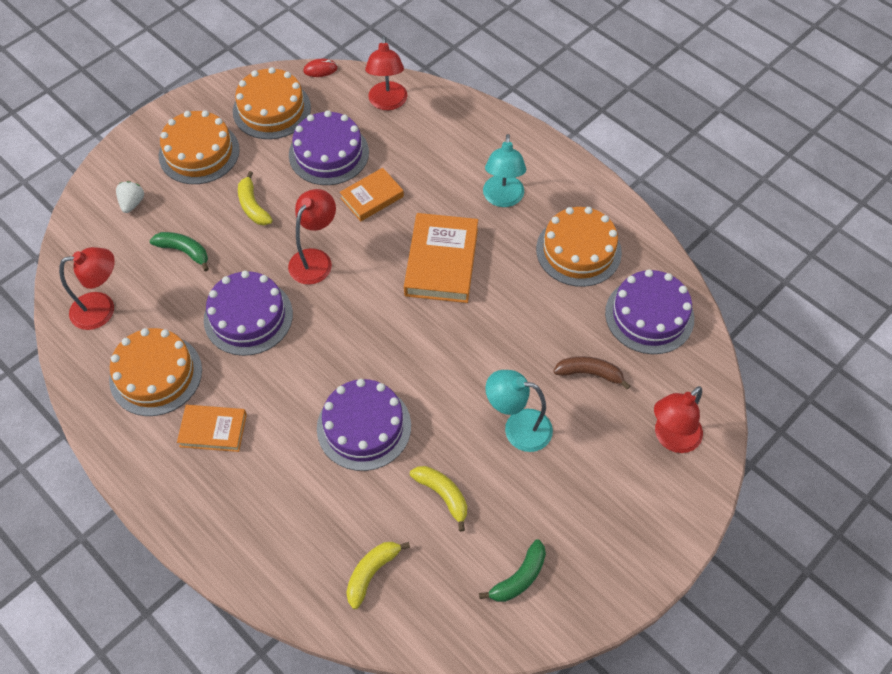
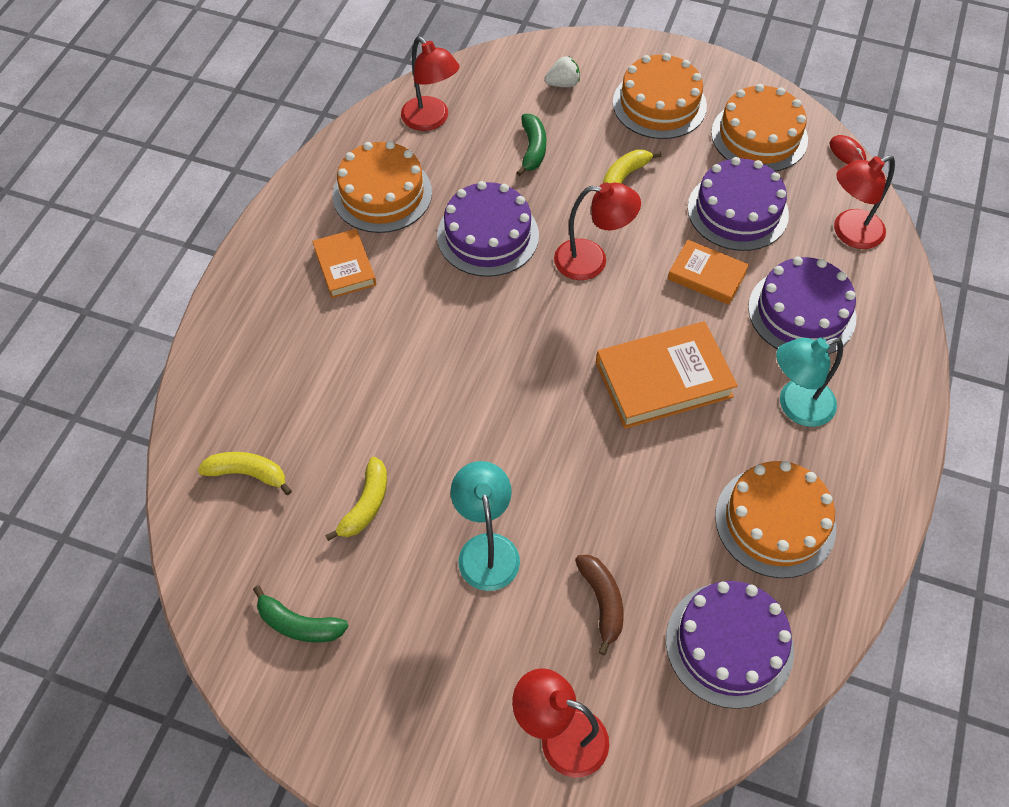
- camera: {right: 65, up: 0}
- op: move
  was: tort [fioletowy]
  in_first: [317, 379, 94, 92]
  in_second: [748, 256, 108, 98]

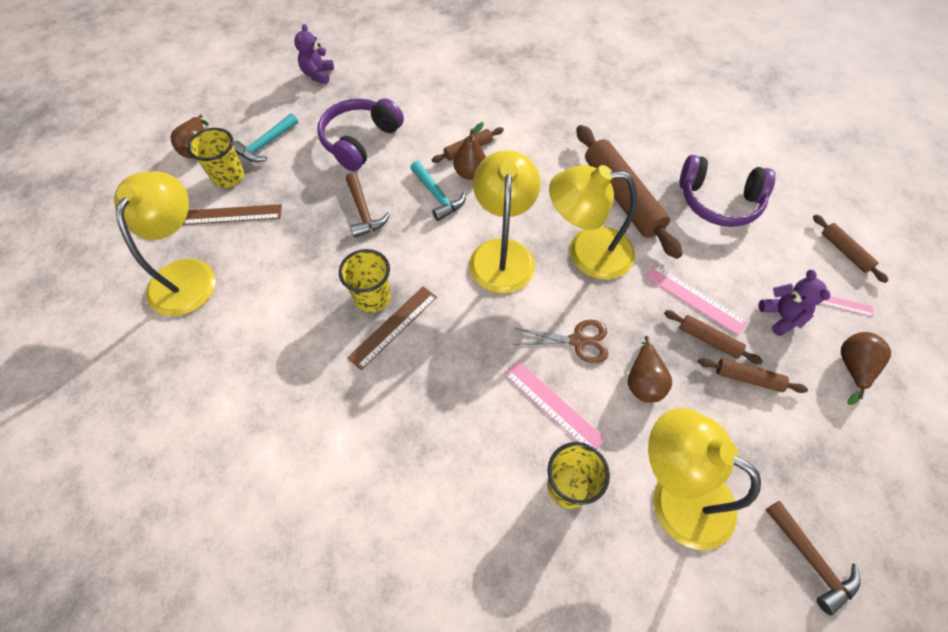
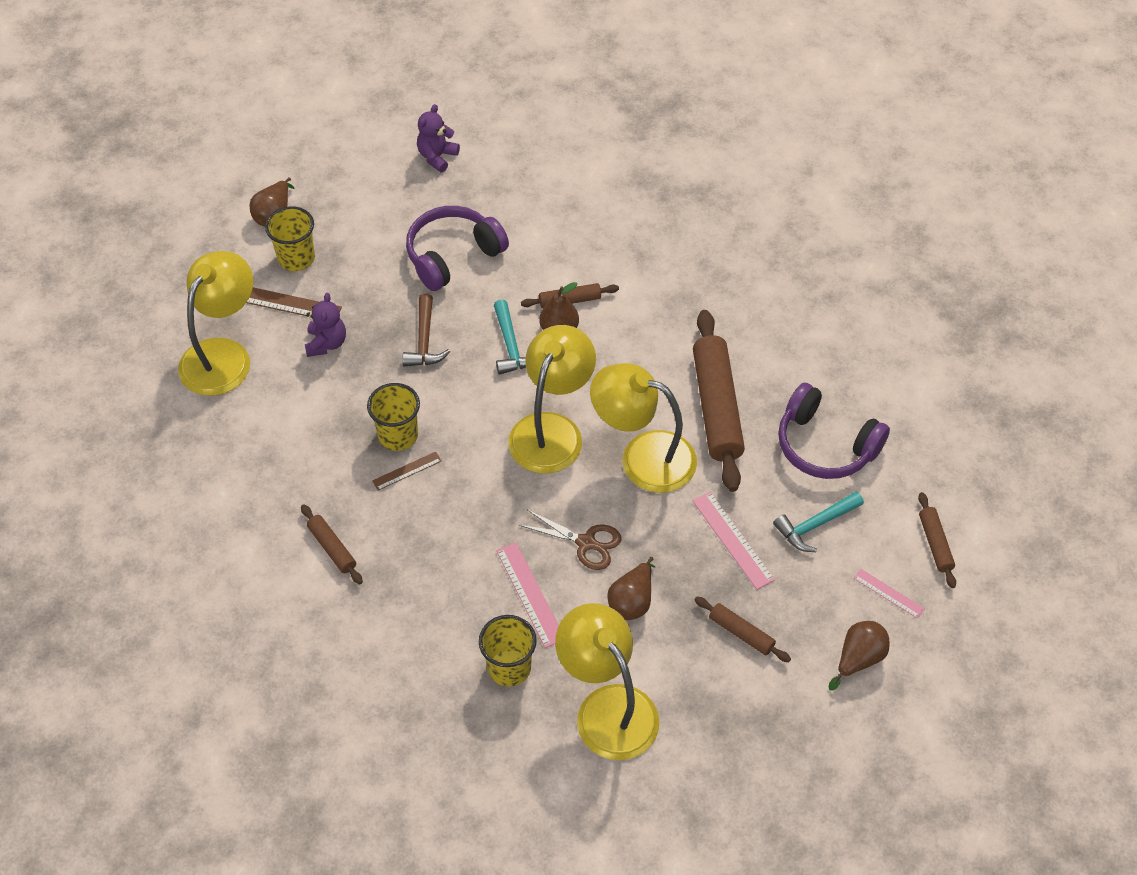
- camera: {right: 20, up: -5}
- op: move
  was: młotek [turkusowy]
  in_first: [233, 113, 65, 49]
  in_second: [773, 491, 91, 61]
- op: resize
  was: linijka [brązowy]
  in_first: [347, 287, 90, 83]
  in_second: [372, 452, 69, 38]
  ratio: 0.62
- op: move
  was: wałek do ciasta [brązowy]
  in_first: [664, 310, 99, 54]
  in_second: [301, 504, 62, 80]
- op: move
  was: miś [fioletowy]
  in_first: [759, 270, 71, 66]
  in_second: [305, 293, 41, 64]
- op: delete
  was: młotek [brązowy]
  in_first: [766, 501, 94, 114]

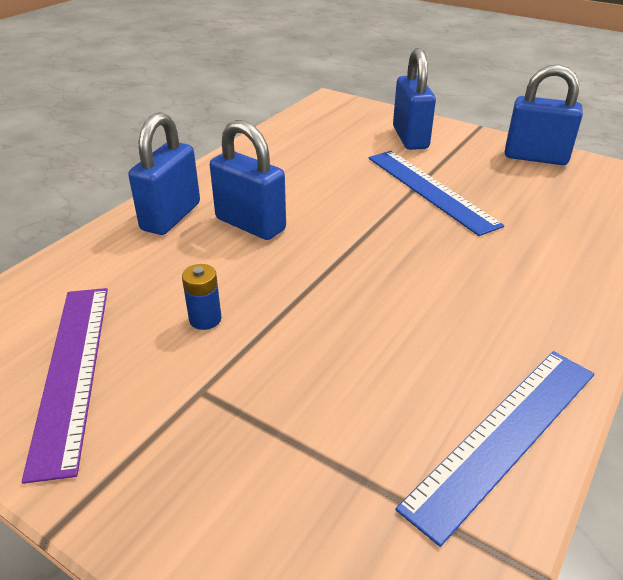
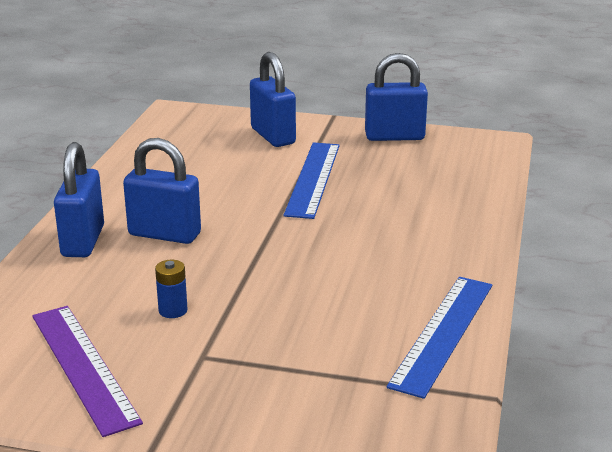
- camera: {right: -20, up: -10}
- op: rotate
  was: linijka [niebieski]
  in_first: [368, 151, 136, 85]
  in_second: [284, 142, 56, 77]
  clockwise: 60

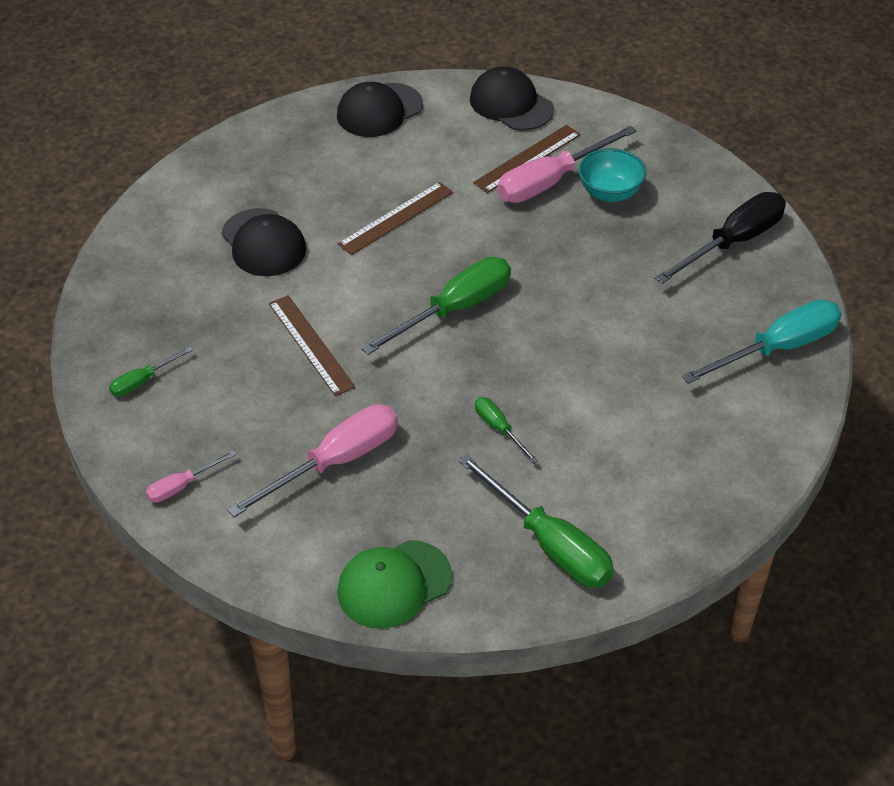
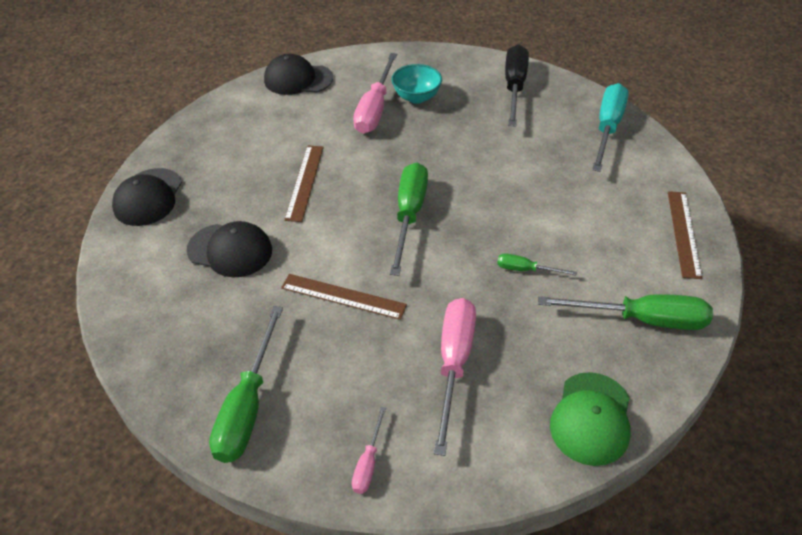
- camera: {right: -40, up: 0}
- op: resize
  was: śrubokręt [zielony]
  in_first: [109, 347, 84, 50]
  in_second: [209, 306, 74, 157]
  ratio: 2.01
- op: move
  was: czapka [czarny]
  in_first: [337, 82, 86, 55]
  in_second: [112, 168, 70, 58]
- op: move
  was: linijka [brązowy]
  in_first: [473, 125, 108, 68]
  in_second: [668, 191, 35, 88]

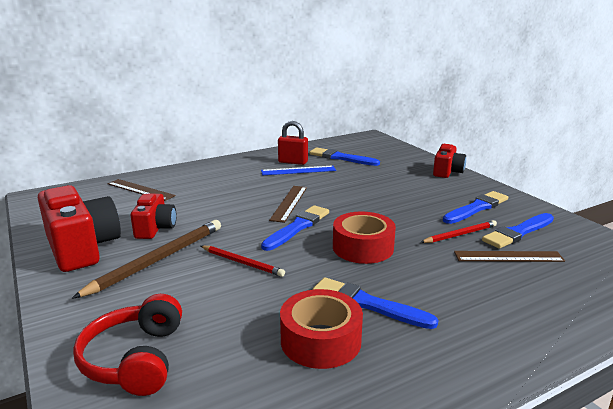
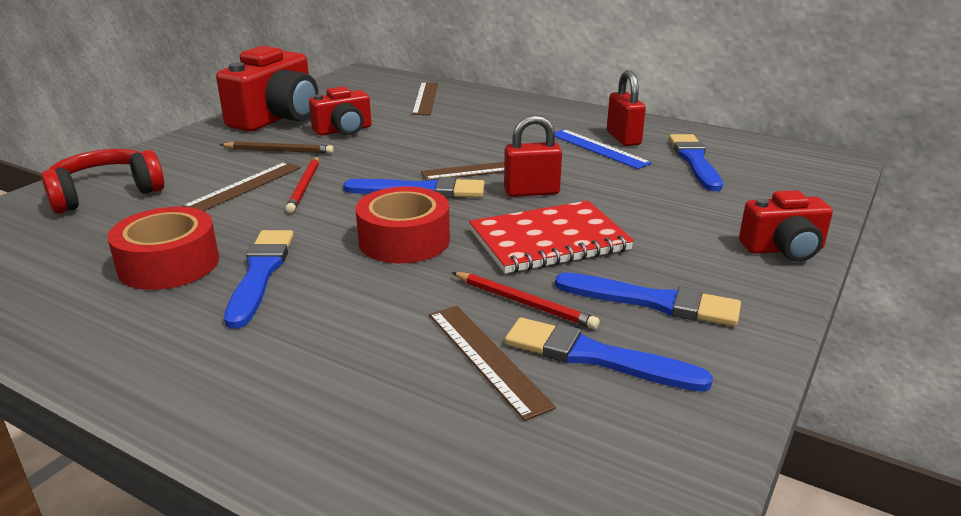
- camera: {right: 60, up: 5}
- op: resize
  was: ołówek [brązowy]
  in_first: [72, 220, 149, 79]
  in_second: [220, 142, 114, 11]
  ratio: 0.58
- op: insert
  now: linijka [brązowy]
  in_second: [181, 162, 120, 49]
- op: insert
  now: zeszyt [czerwony]
  in_second: [469, 201, 165, 72]
- op: insert
  now: kłódka [czerwony]
  in_second: [504, 115, 58, 82]

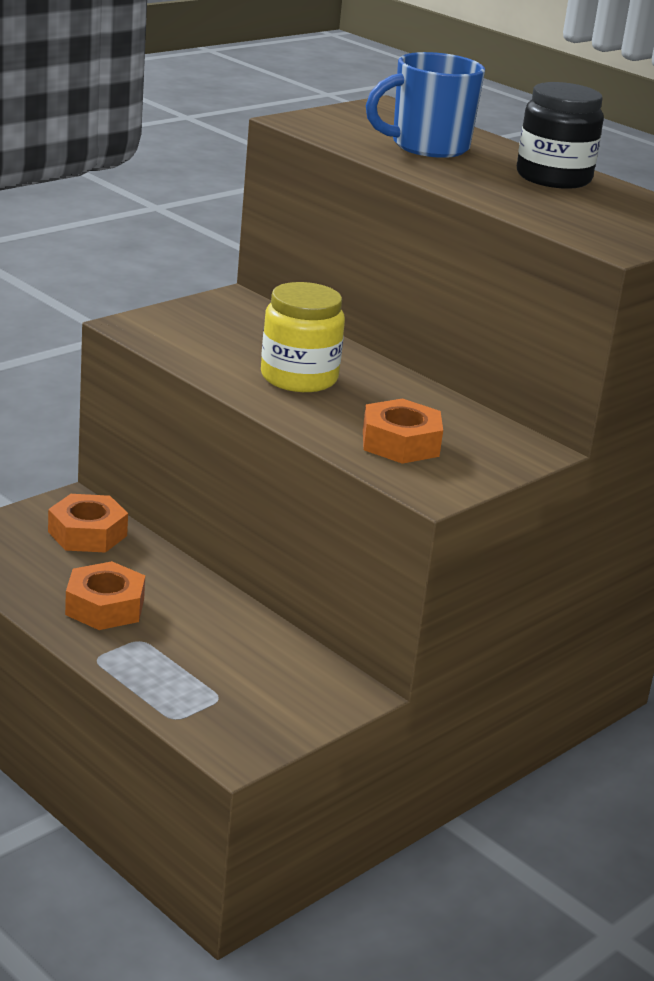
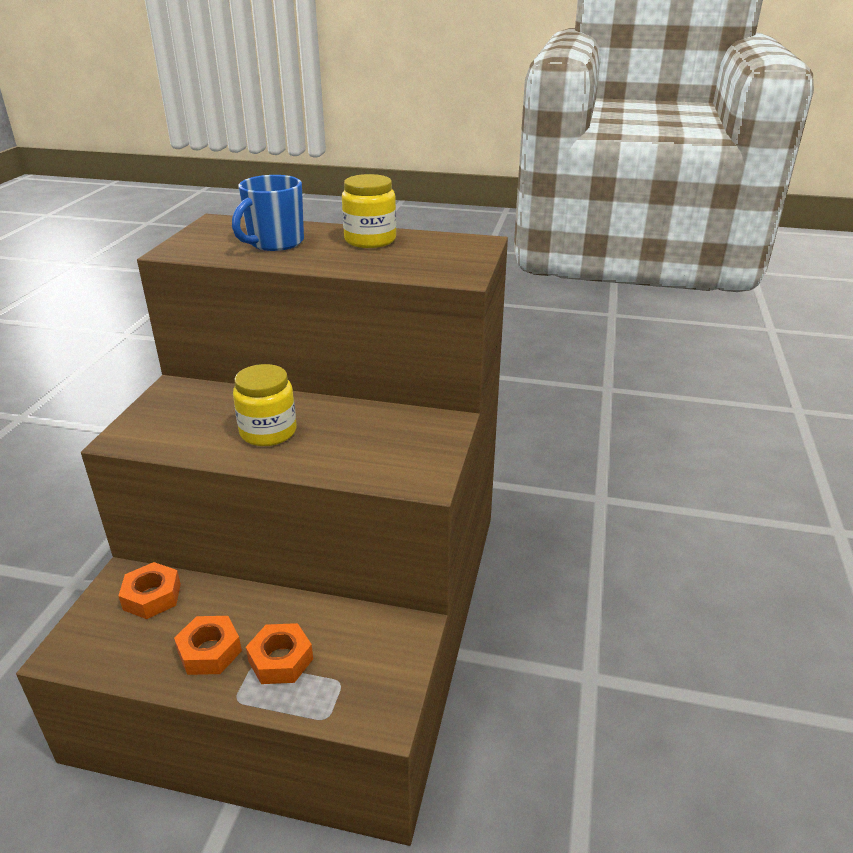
- camera: {right: -30, up: 5}
- op: move
  was: nakrętka [pomarańczowy]
  in_first: [363, 398, 80, 66]
  in_second: [246, 623, 67, 61]
- op: recolor
  was: słoik [czarny]
  now: słoik [żółty]
  in_first: [517, 82, 87, 107]
  in_second: [342, 174, 54, 74]

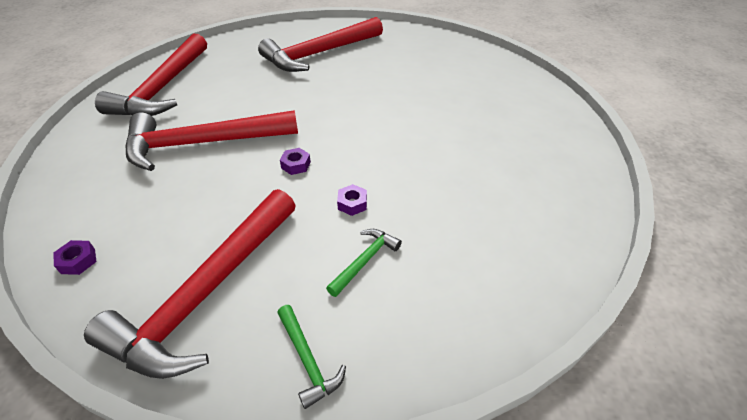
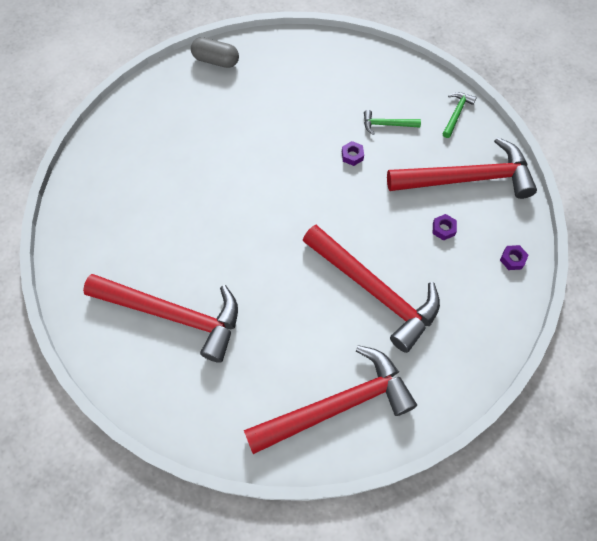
- camera: {right: -125, up: 20}
- op: move
  was: nakrętka [fioletowy]
  in_first: [280, 148, 31, 27]
  in_second: [433, 214, 24, 27]
- op: insert
  now: kapsułka [szary]
  in_second: [191, 37, 48, 31]

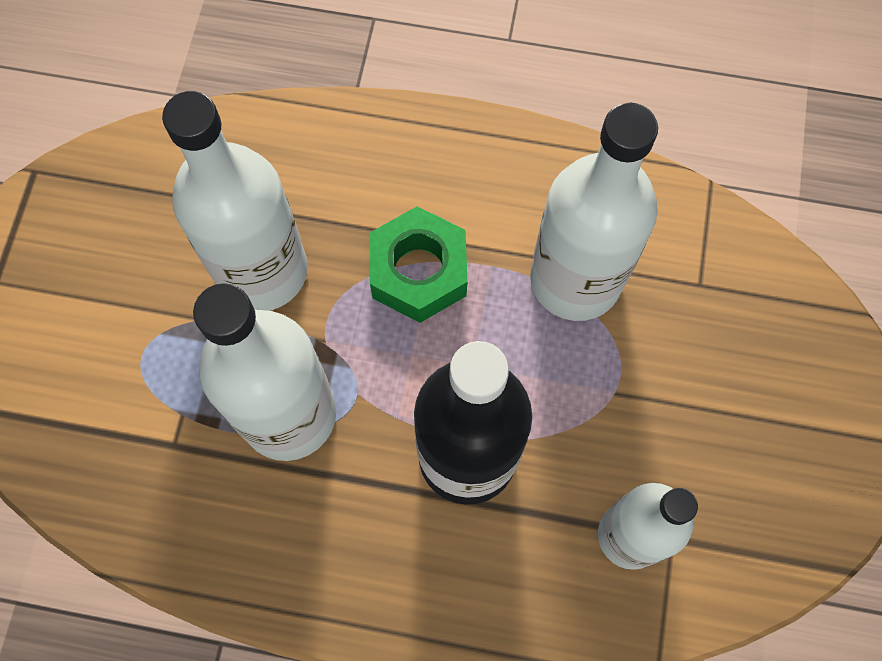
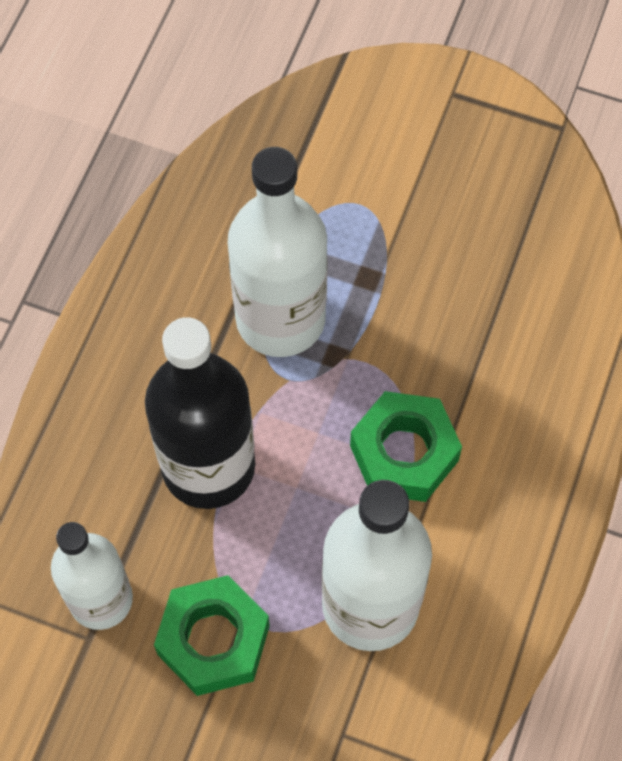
- camera: {right: 100, up: -5}
- op: delete
  was: butelka [biały]
  in_first: [162, 91, 146, 220]
- op: insert
  now: nakrętka [zielony]
  in_second: [154, 575, 116, 121]

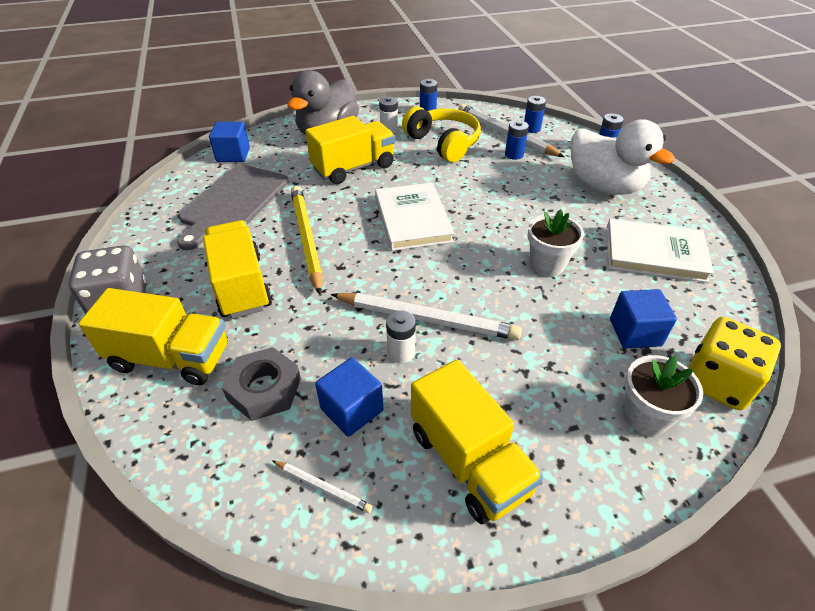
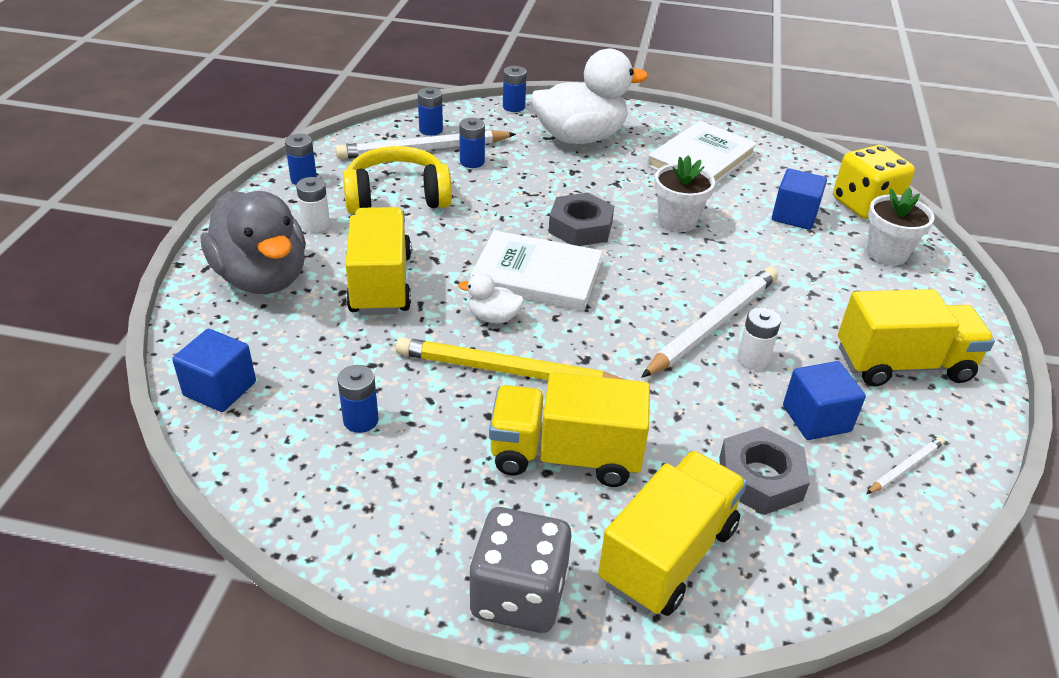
- camera: {right: -65, up: -5}
- op: replace
  was: deska do krojenia [szary]
  now: bateria [niebieski]
  in_first: [177, 165, 112, 85]
  in_second: [337, 365, 42, 68]
- op: insert
  now: kaczka [biały]
  in_second: [458, 273, 66, 50]
- op: insert
  now: nakrętka [szary]
  in_second: [548, 193, 66, 53]

